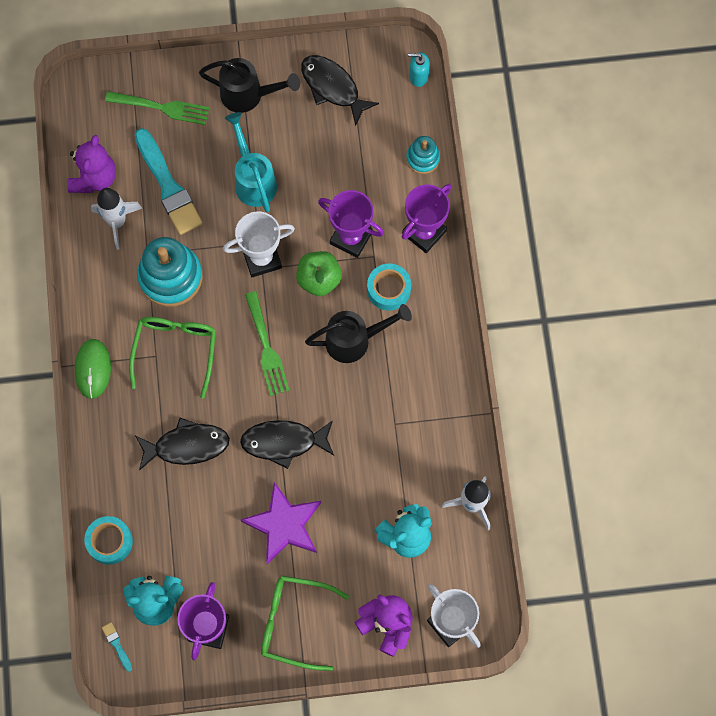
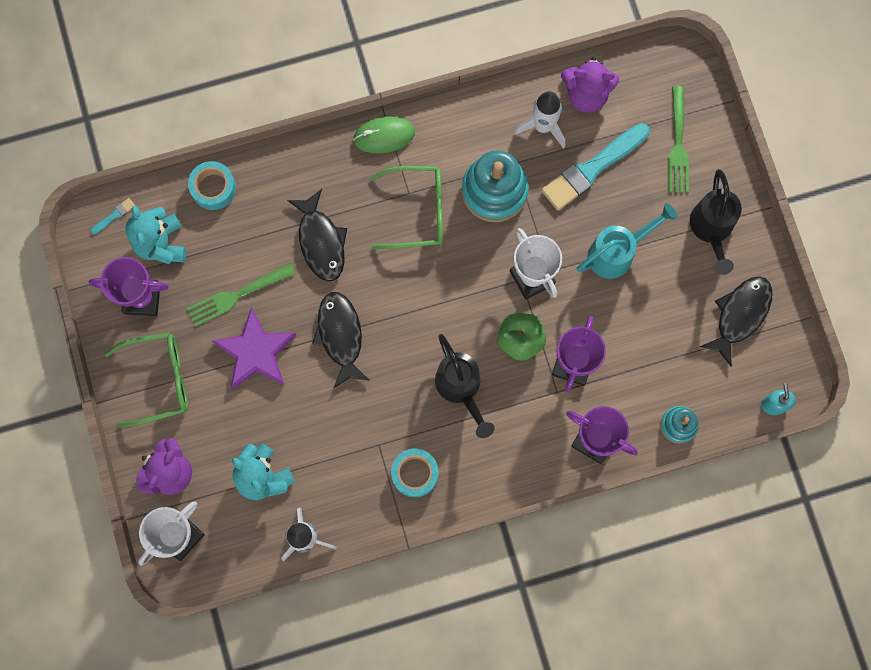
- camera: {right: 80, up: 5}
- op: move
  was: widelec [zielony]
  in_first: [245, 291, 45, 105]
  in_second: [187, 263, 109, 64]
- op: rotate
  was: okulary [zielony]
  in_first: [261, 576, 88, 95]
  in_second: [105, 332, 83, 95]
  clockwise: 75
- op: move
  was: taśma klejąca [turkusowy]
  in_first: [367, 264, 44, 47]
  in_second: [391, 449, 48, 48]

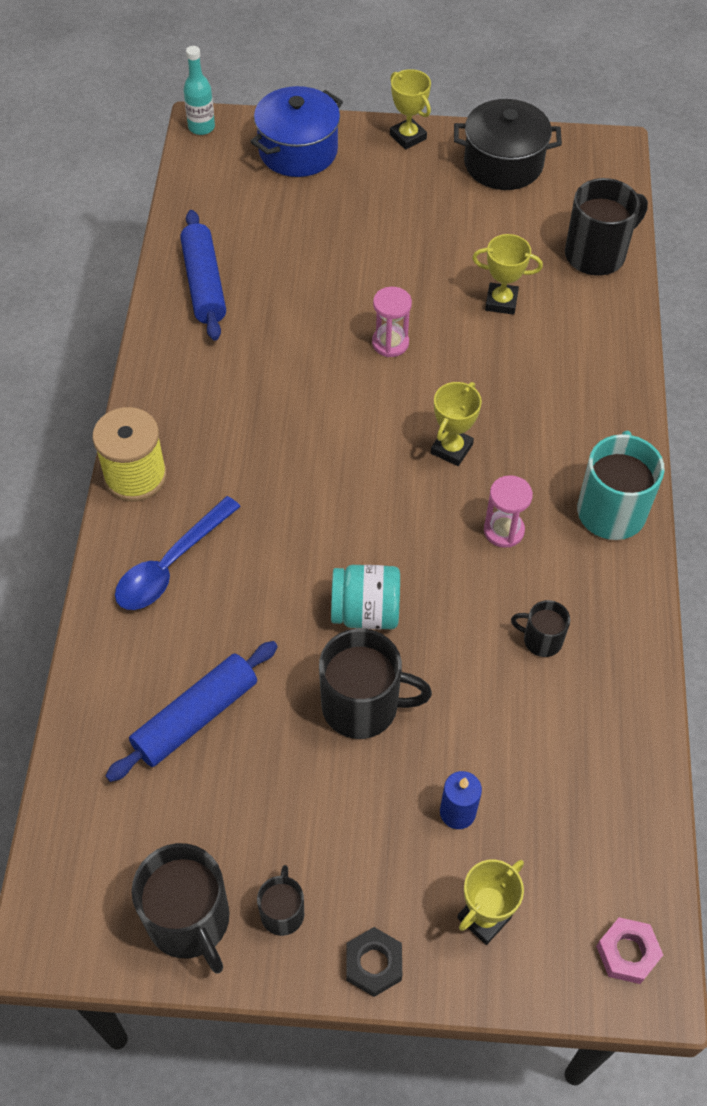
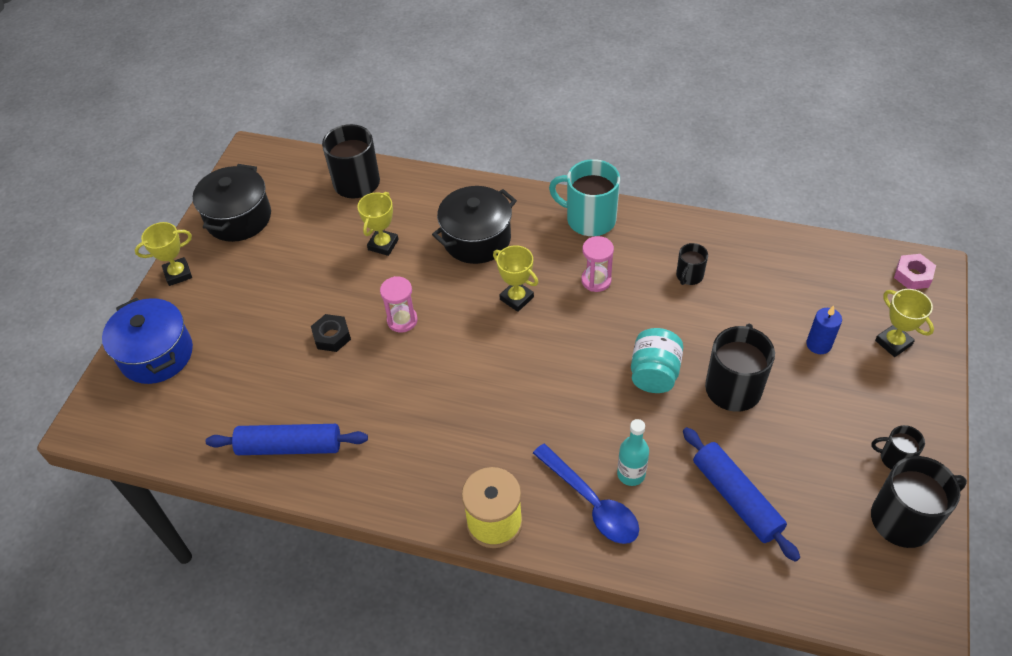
- camera: {right: -75, up: -5}
- op: move
  was: butelka [turkusowy]
  in_first: [183, 46, 32, 89]
  in_second: [617, 419, 32, 67]
- op: move
  was: nakrętka [czarny]
  in_first: [346, 927, 56, 70]
  in_second: [311, 314, 40, 38]
- op: insert
  now: garnek [czarny]
  in_second: [432, 186, 85, 78]

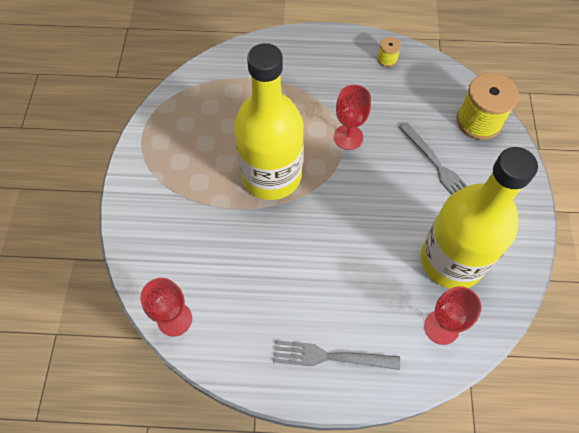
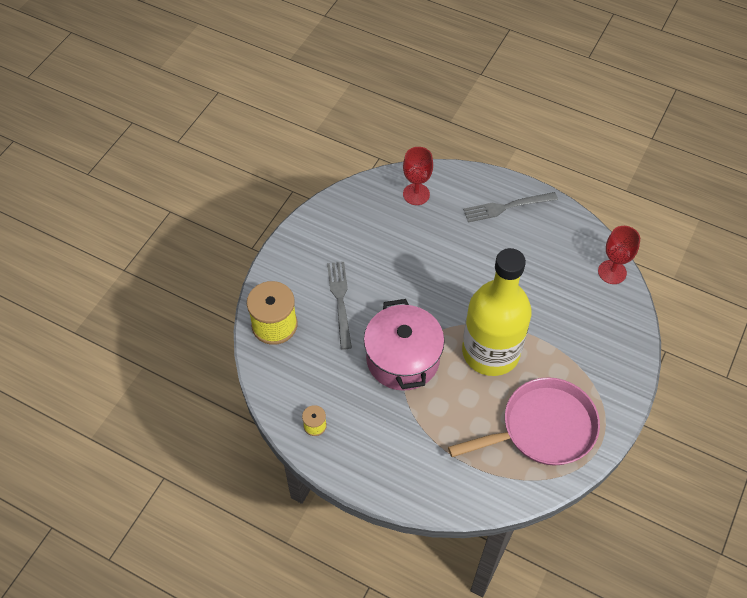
- camera: {right: -155, up: -5}
- op: rotate
  was: widelec [szary]
  in_first: [273, 340, 127, 30]
  in_second: [463, 192, 95, 31]
  clockwise: 135
- op: replace
  was: kielich [czerwony]
  now: garnek [różowy]
  in_first: [334, 85, 37, 65]
  in_second: [364, 299, 81, 92]
- op: delete
  was: butelka [żółty]
  in_first: [421, 147, 117, 142]
- op: insert
  now: patelnia [różowy]
  in_second: [448, 377, 152, 89]

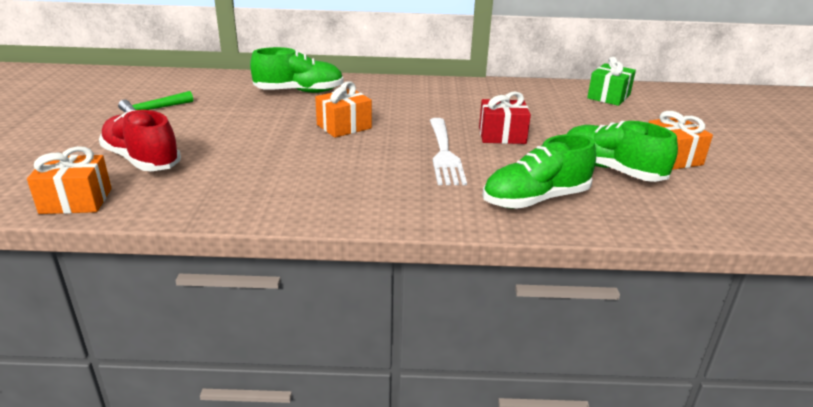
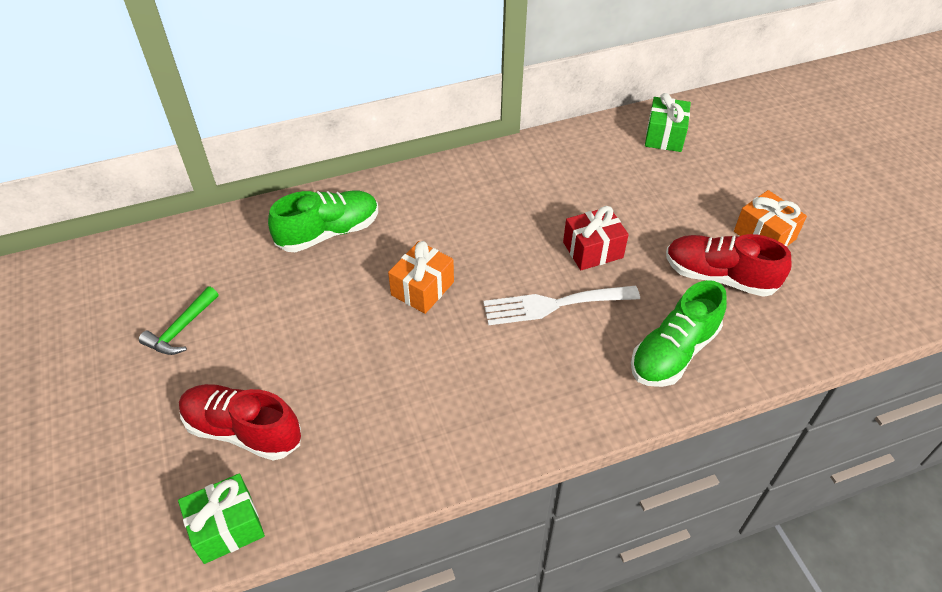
- camera: {right: -20, up: 20}
- op: recolor
  was: prezent [pomarańczowy]
  now: prezent [zielony]
  in_first: [27, 146, 85, 68]
  in_second: [178, 474, 87, 90]
- op: rotate
  was: widelec [biały]
  in_first: [430, 118, 37, 67]
  in_second: [483, 286, 157, 39]
  clockwise: 105
- op: recolor
  was: but [zielony]
  now: but [czerwony]
  in_first: [567, 121, 111, 61]
  in_second: [666, 234, 126, 63]

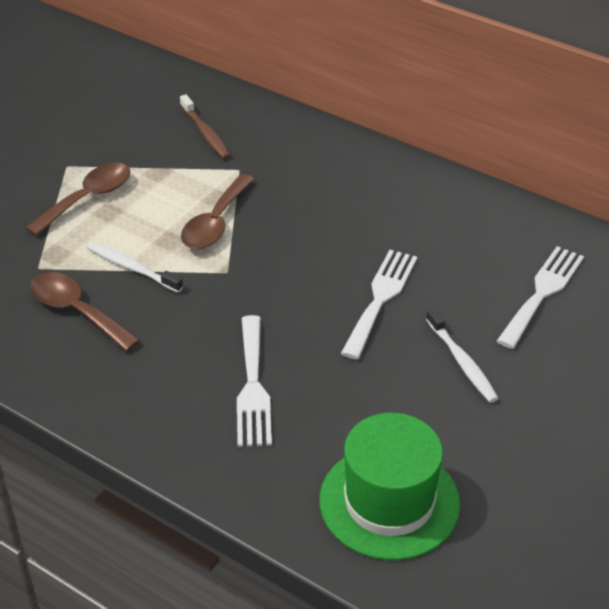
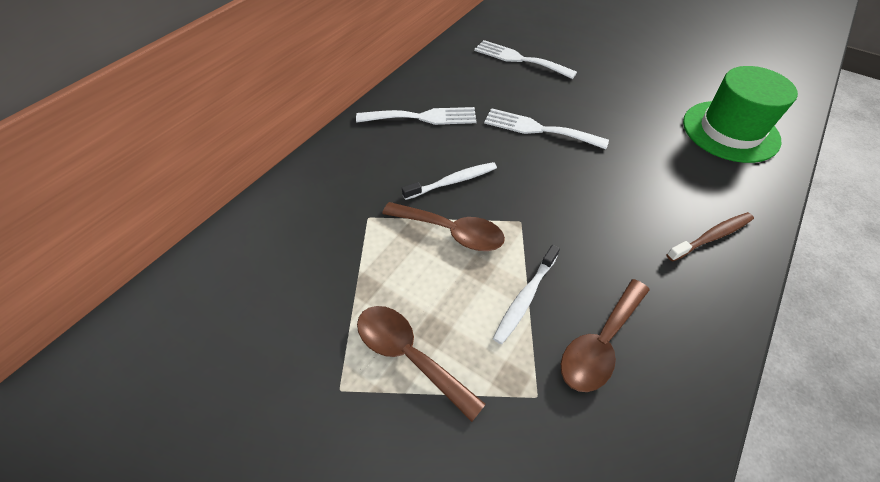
- camera: {right: -90, up: 10}
- op: move
  was: szczoteczka do zębów [brązowy]
  in_first: [180, 95, 51, 64]
  in_second: [666, 212, 88, 49]
- op: move
  was: widelec [biały]
  in_first: [237, 315, 35, 132]
  in_second: [356, 107, 121, 18]
- op: move
  was: szczoteczka do zębów [biały]
  in_first: [426, 308, 73, 95]
  in_second: [402, 162, 95, 38]

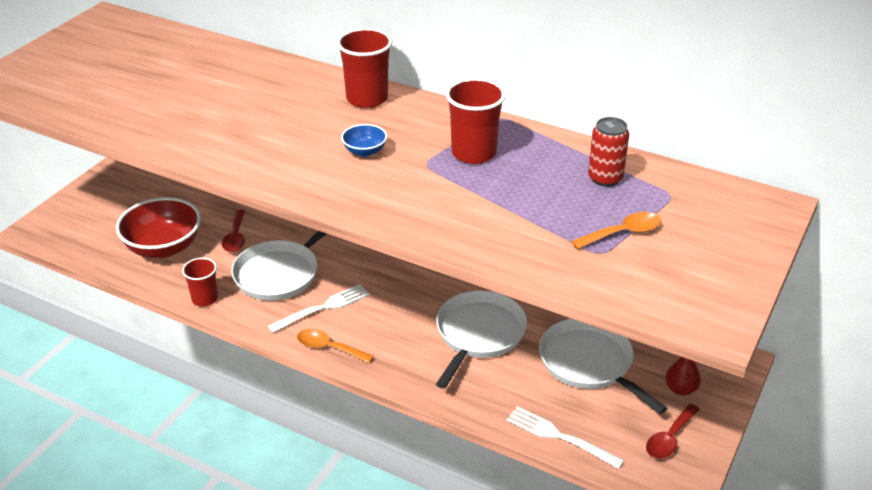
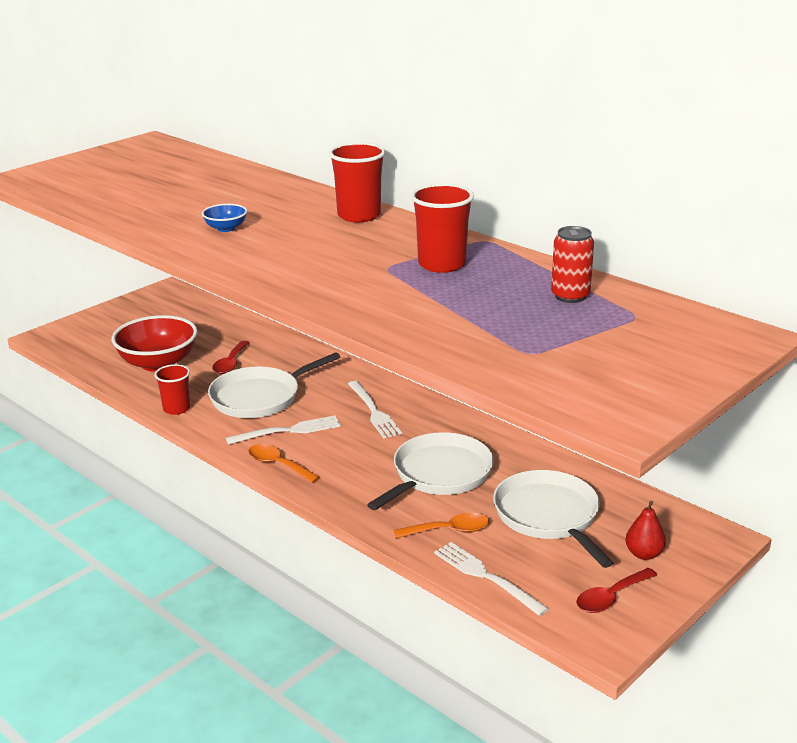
- camera: {right: 15, up: -10}
- op: move
  was: miska [niebieski]
  in_first: [341, 124, 46, 33]
  in_second: [202, 204, 45, 28]
- op: move
  was: łyżka [pomarańczowy]
  in_first: [571, 212, 90, 37]
  in_second: [394, 513, 95, 25]
- op: insert
  now: widelec [biały]
  in_second: [348, 381, 54, 57]

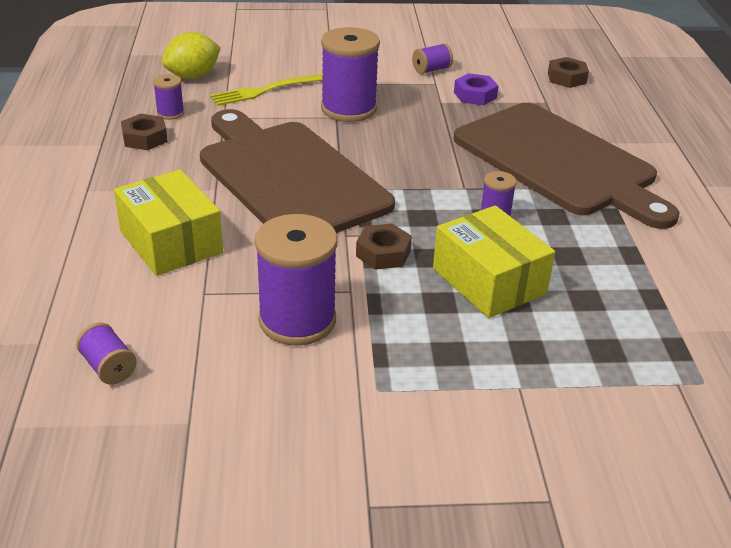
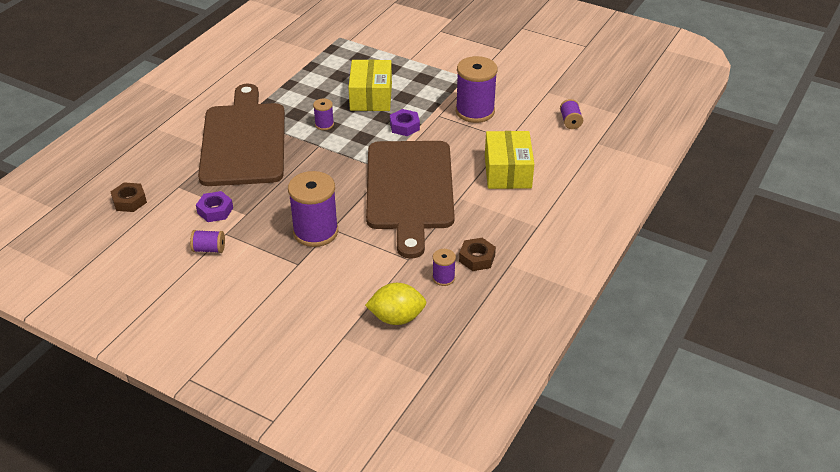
- camera: {right: -145, up: 5}
- op: delete
  was: widelec [żółty]
  in_first: [210, 74, 113, 32]
- op: recolor
  was: nakrętka [brązowy]
  now: nakrętka [fioletowy]
  in_first: [356, 223, 56, 47]
  in_second: [390, 109, 30, 27]

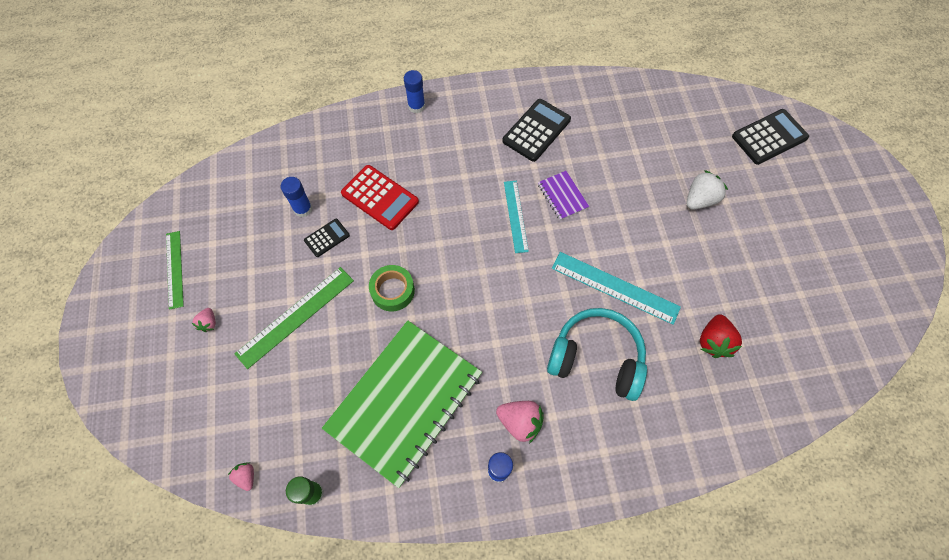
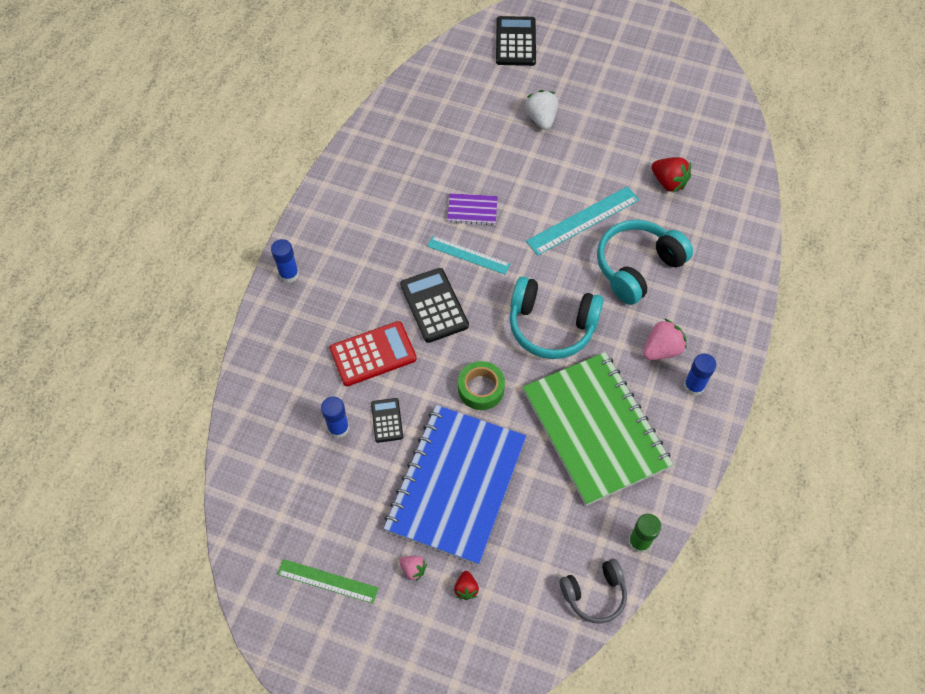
- camera: {right: -60, up: -5}
- op: replace
  was: truskawka [różowy]
  now: słuchawki [szary]
  in_first: [228, 462, 26, 29]
  in_second: [560, 559, 67, 65]
- op: replace
  was: linijka [zielony]
  now: zeszyt [niebieski]
  in_first: [234, 267, 120, 102]
  in_second: [384, 405, 142, 160]
- op: move
  was: kalkulator [czarny]
  in_first: [502, 99, 69, 63]
  in_second: [400, 268, 69, 75]
- op: insert
  now: truskawka [czerwony]
  in_second: [454, 571, 25, 29]
- op: insert
  now: słuchawki [turkusowy]
  in_second: [509, 276, 95, 83]

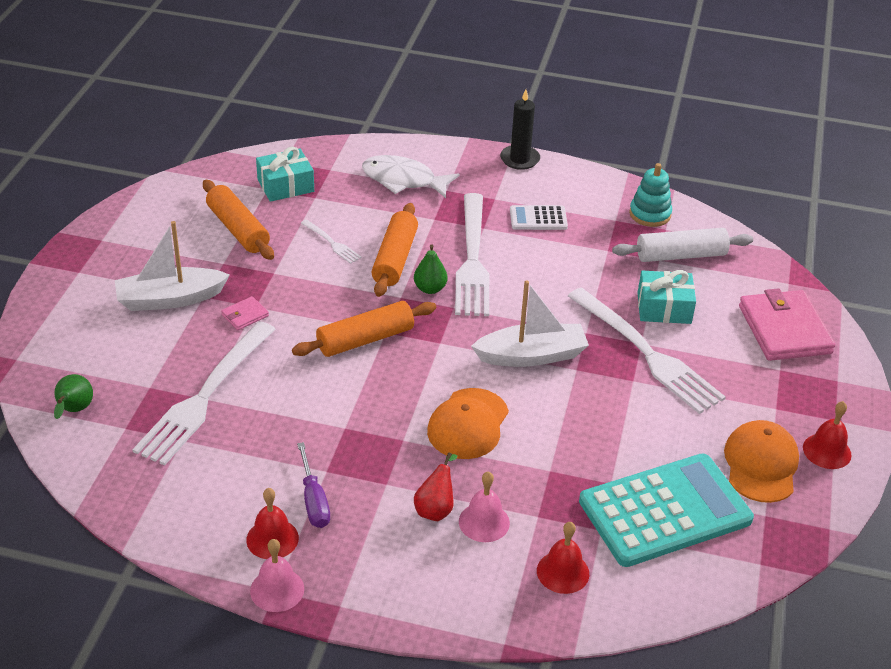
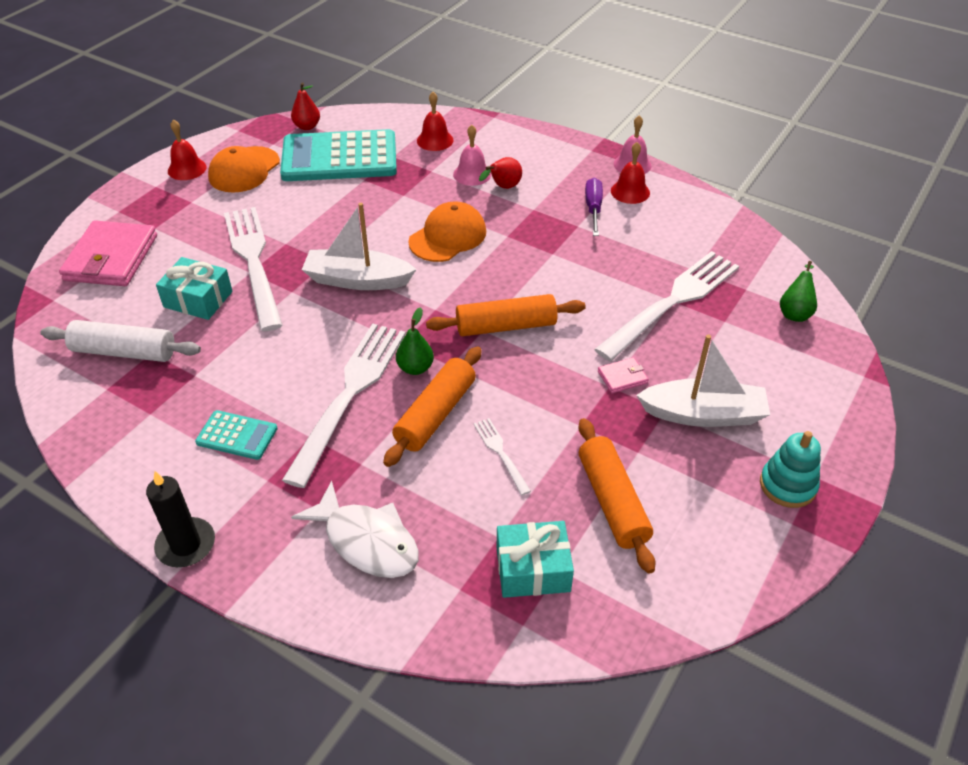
- camera: {right: -160, up: 5}
- op: recolor
  was: kalkulator [biały]
  now: kalkulator [turkusowy]
  in_first: [510, 205, 58, 25]
  in_second: [195, 410, 83, 50]
- op: move
  was: zabawka nakładanka [turkusowy]
  in_first: [629, 163, 43, 64]
  in_second: [760, 431, 61, 77]
- op: insert
  now: gruszka [czerwony]
  in_second: [291, 82, 29, 48]

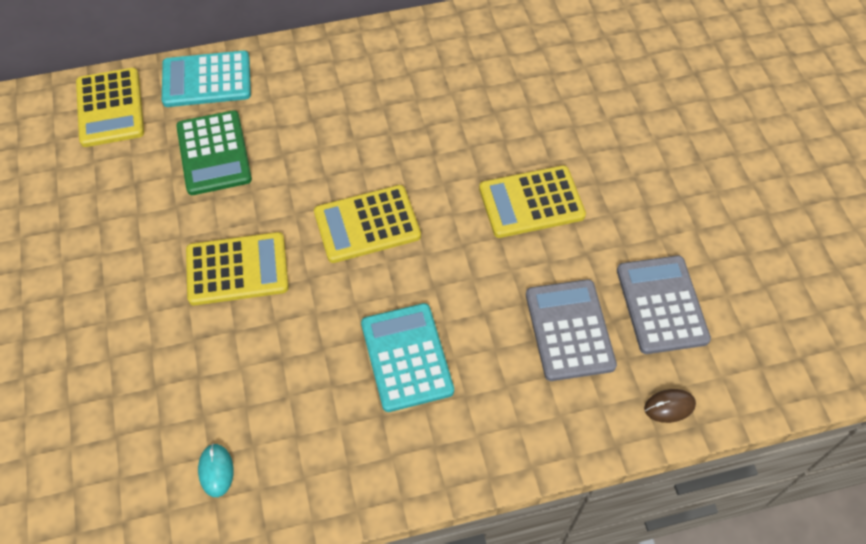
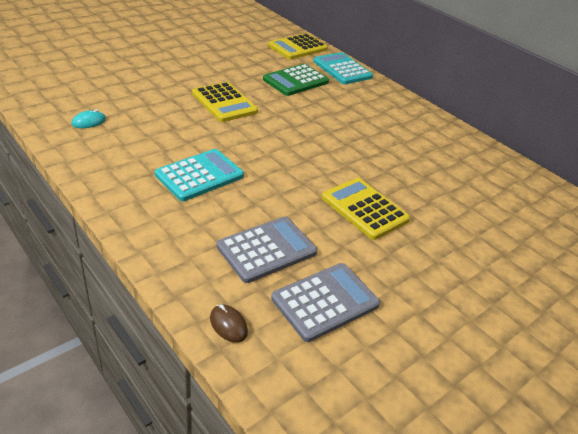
- camera: {right: 60, up: -20}
- op: delete
  was: kalkulator [żółty]
  in_first: [314, 185, 107, 78]

